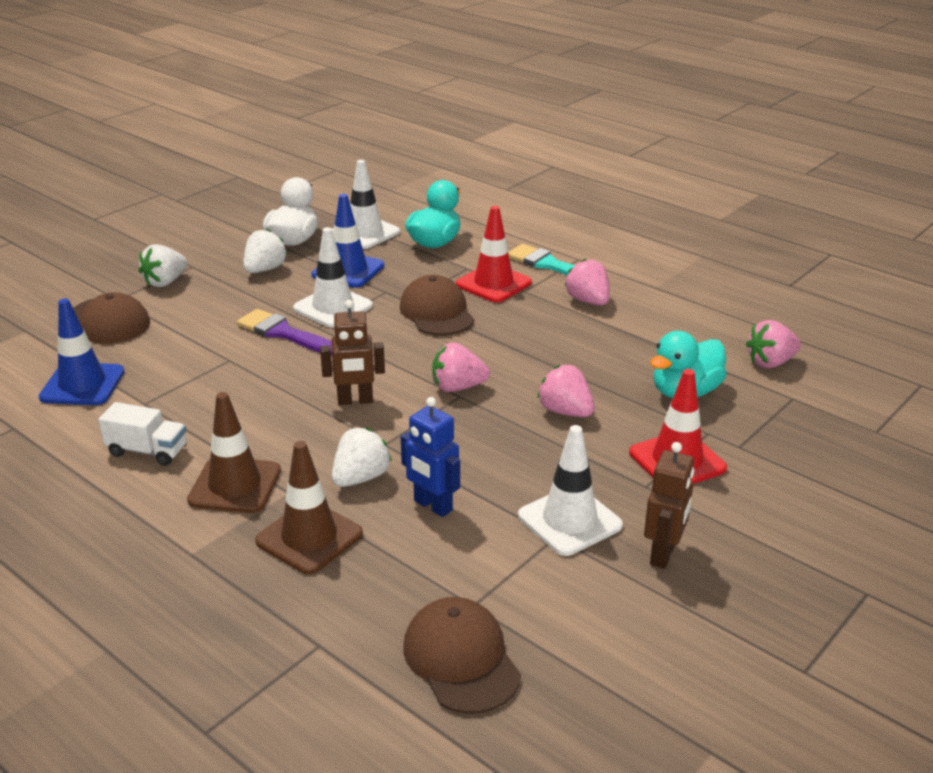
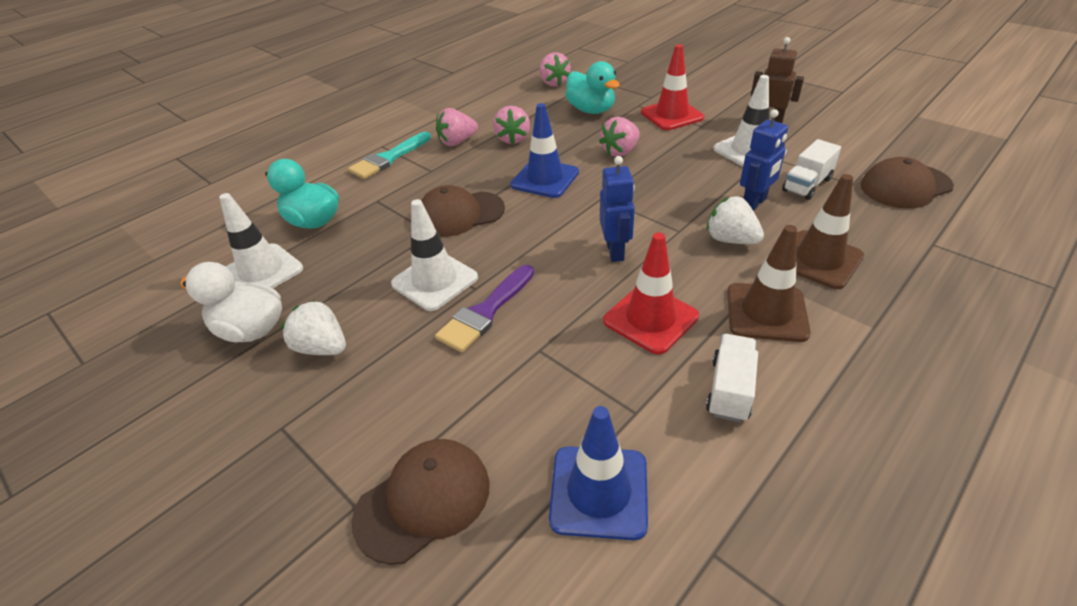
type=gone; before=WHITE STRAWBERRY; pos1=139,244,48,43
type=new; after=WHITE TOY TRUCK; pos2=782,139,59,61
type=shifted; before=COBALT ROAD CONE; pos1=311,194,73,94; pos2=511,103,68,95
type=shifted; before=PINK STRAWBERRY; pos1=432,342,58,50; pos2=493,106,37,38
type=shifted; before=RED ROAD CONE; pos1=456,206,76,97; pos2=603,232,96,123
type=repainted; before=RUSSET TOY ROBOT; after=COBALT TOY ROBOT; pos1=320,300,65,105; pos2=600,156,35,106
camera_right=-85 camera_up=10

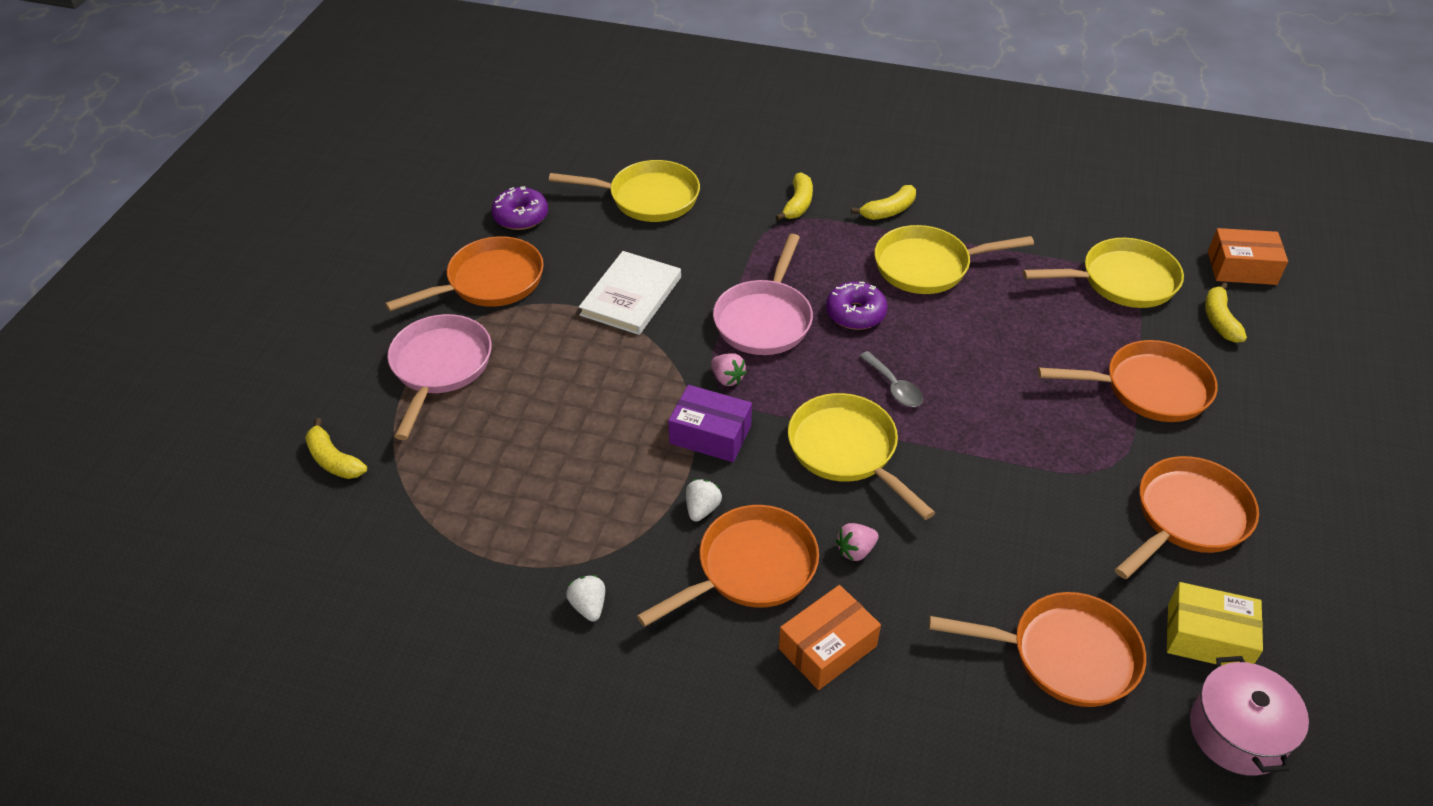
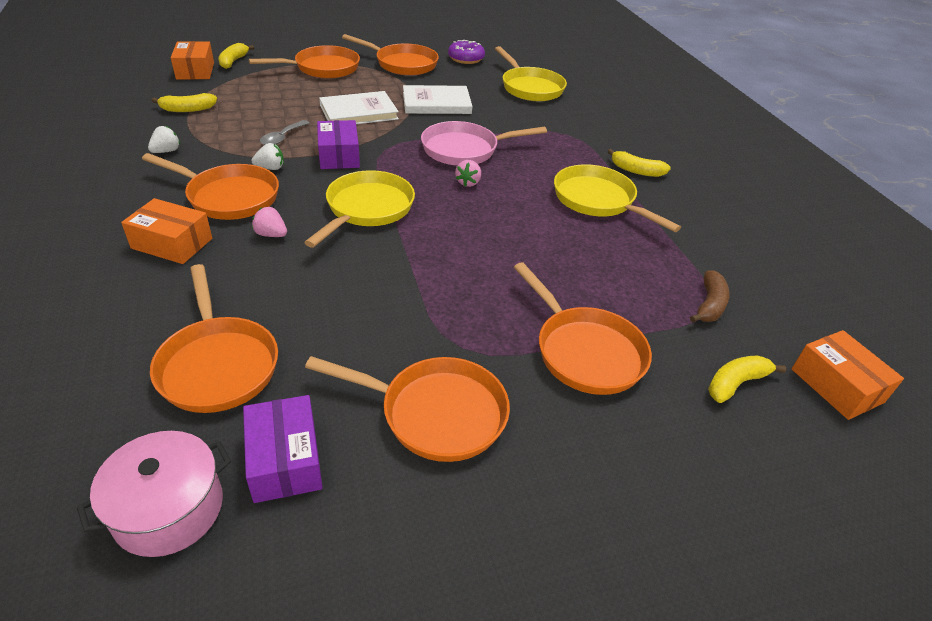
type=gone; before=PURPLE GLAZED DONUT; pos1=826,281,61,49
type=new; after=ORANGE-COLOURED PARCEL; pos2=171,41,43,39
type=new; after=WHITE HARDCOVER; pos2=319,91,80,33
type=shifted; before=PINK STRAWBERRY; pos1=711,353,36,33; pos2=455,160,26,27
type=shifted; before=YELLOW TOY BANANA; pos1=775,172,38,49; pos2=152,93,65,19
type=shifted; before=GREY TEASPOON; pos1=859,351,64,56; pos2=260,120,49,25
type=swapped; before=YELLOW PAN; after=RUSSET TOY BANANA; pos1=1023,238,161,70; pos2=690,270,40,52
type=repainted; before=PINK PAN; after=ORANGE-COLOURED PAN; pos1=387,314,105,126; pos2=249,45,111,33
type=repainted; before=YELLOW PARCEL; after=PURPLE PARCEL; pos1=1167,582,96,84; pos2=243,395,80,108
camera_right=55 camera_up=-5

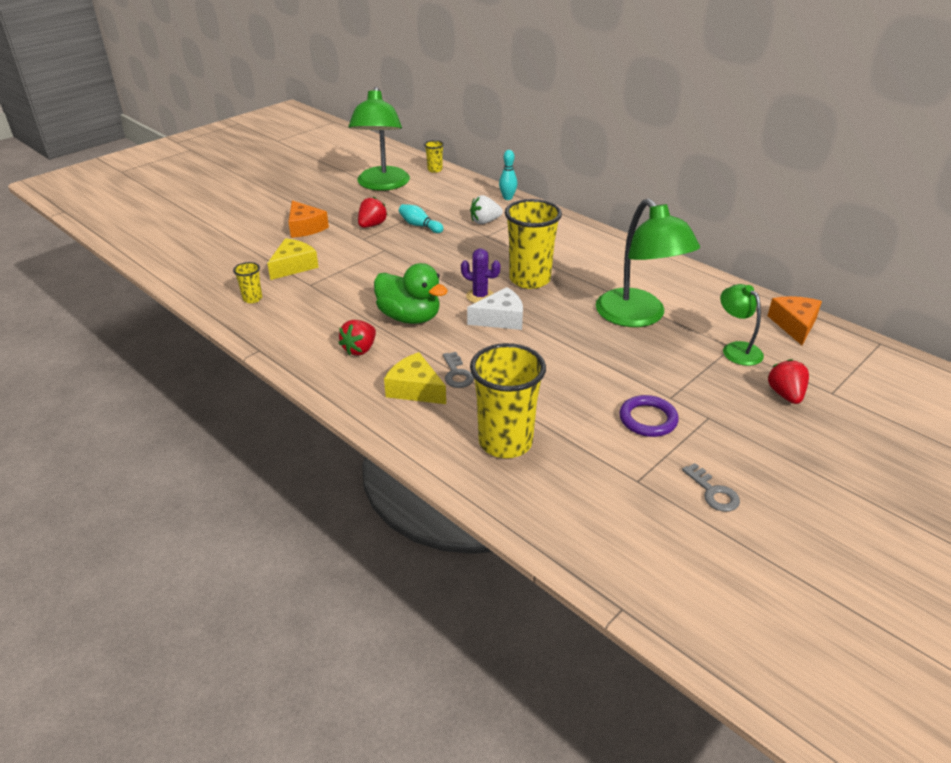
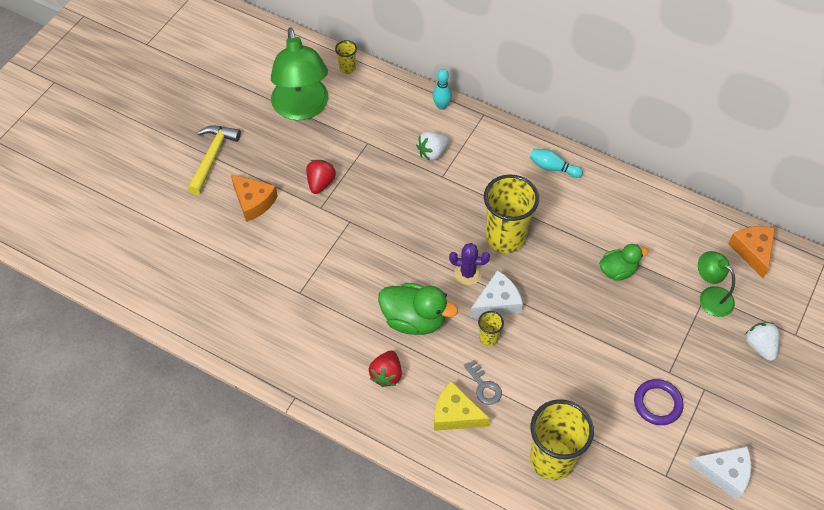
type=gone; before=YELLOW CHEESE; pos1=267,238,52,42
type=new; after=YELLOW CARPENTER'S HAMMER; pos2=188,126,53,69
type=shifted; before=YELLOW CUP; pos1=233,262,29,41; pos2=478,311,26,35
type=shifted; before=TEAL SKITTLE; pos1=399,204,44,29; pos2=529,149,54,29
type=swapped; before=GREEN READING LAMP; after=GREEN DUCK; pos1=596,199,104,128; pos2=599,244,49,37
type=swapped; before=GREY KEY; after=WHITE CHEESE; pos1=682,463,58,49; pos2=689,447,62,53
type=repainted; before=RED STRAWBERRY; after=WHITE STRAWBERRY; pos1=768,359,41,45; pos2=745,323,34,38
camera_right=-15 camera_up=20

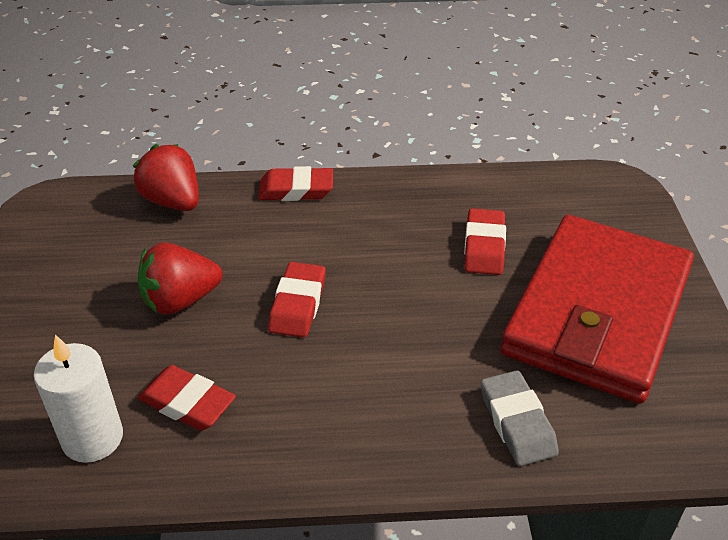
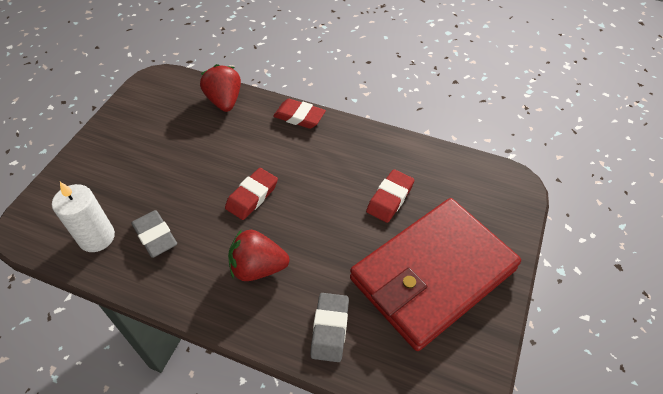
type=shifted; before=RED STRAWBERRY; pos1=138,243,85,72; pos2=228,229,62,52
type=repainted; before=RED ERASER; after=GREY ERASER; pos1=138,365,98,66; pos2=131,210,46,48
camera_right=25 camera_up=10

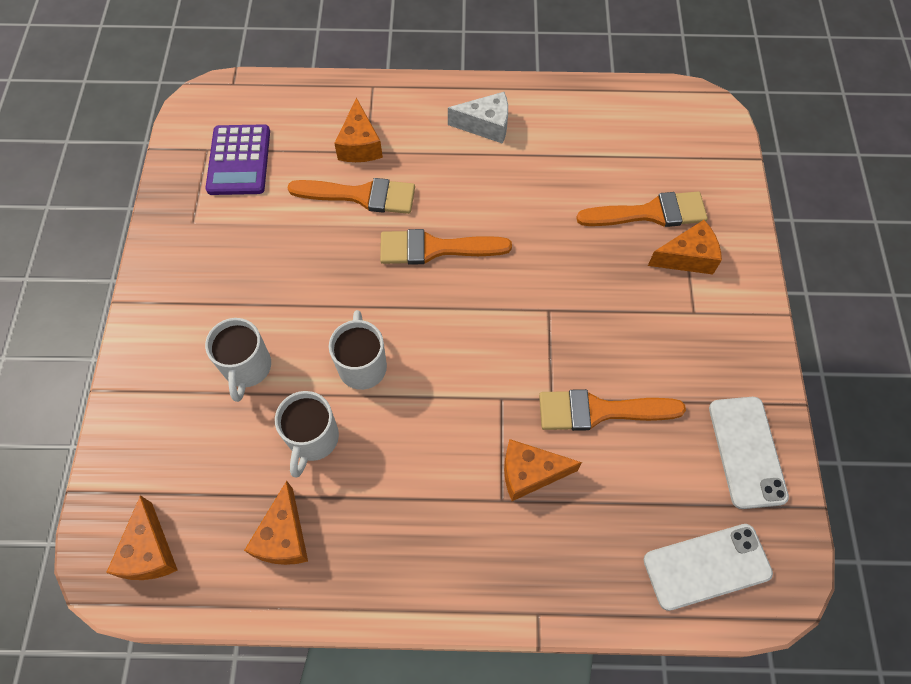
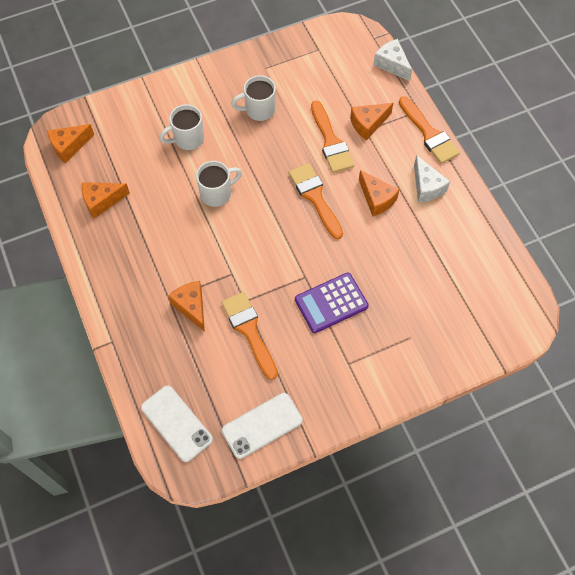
type=new; after=WHITE CHEESE; pos2=373,39,39,42
type=shifted; before=PURPLE CALCULATOR; pos1=205,124,65,71; pos2=295,272,74,61
type=shifted; before=WHITE COFFEE MUG; pos1=275,391,64,86; pos2=231,75,45,46
type=shifted; before=ORANGE-COLOURED PAINTBRUSH; pos1=576,192,132,35; pos2=399,96,61,68
type=shifted; before=ORANGE-COLOURED CHEESE; pos1=648,220,74,54; pos2=359,170,41,47
camera_right=65 camera_up=0

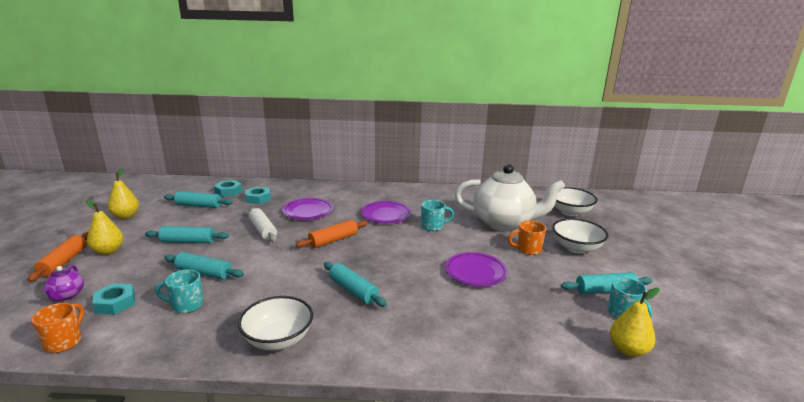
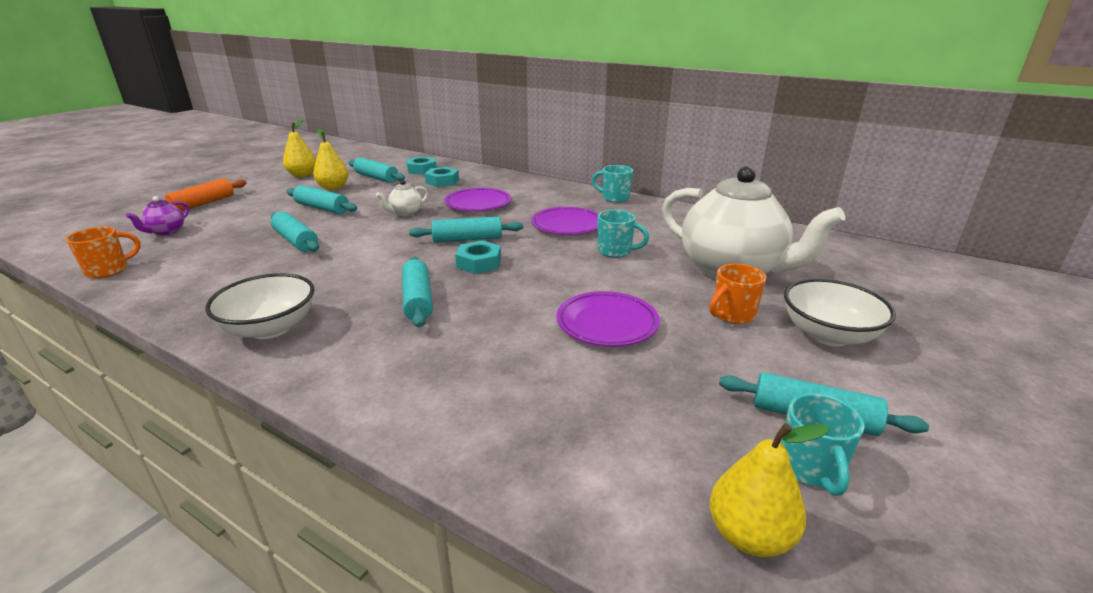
type=gone; before=WHITE DEEP DISH; pos1=554,187,44,29
type=shifted; before=YELLOW PEAR FRUIT; pos1=86,200,37,55; pos2=313,129,36,61
type=shifted; before=TEAL NUT; pos1=92,283,43,32; pos2=455,240,46,34
type=shifted; before=TEAL COFFEE MUG; pos1=155,269,48,44; pos2=592,165,41,38
type=swapped; before=WHITE ROLLING PIN; after=WHITE TEA POT; pos1=249,208,28,34; pos2=376,180,52,36
type=repainted; before=ORANGE-COLOURED ROLLING PIN; after=TEAL ROLLING PIN; pos1=296,220,72,28; pos2=409,217,114,25
type=rotated; before=ORANGE-COLOURED COFFEE MUG; pos1=508,221,38,34; pos2=709,263,57,61; turn=-60
camera_right=30 camera_up=5

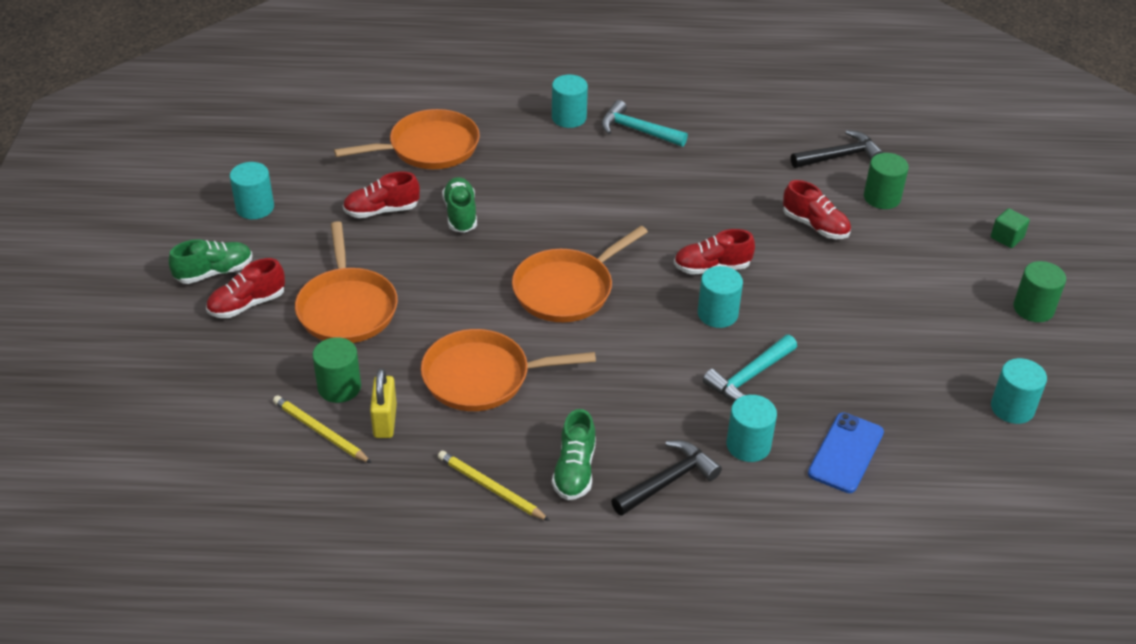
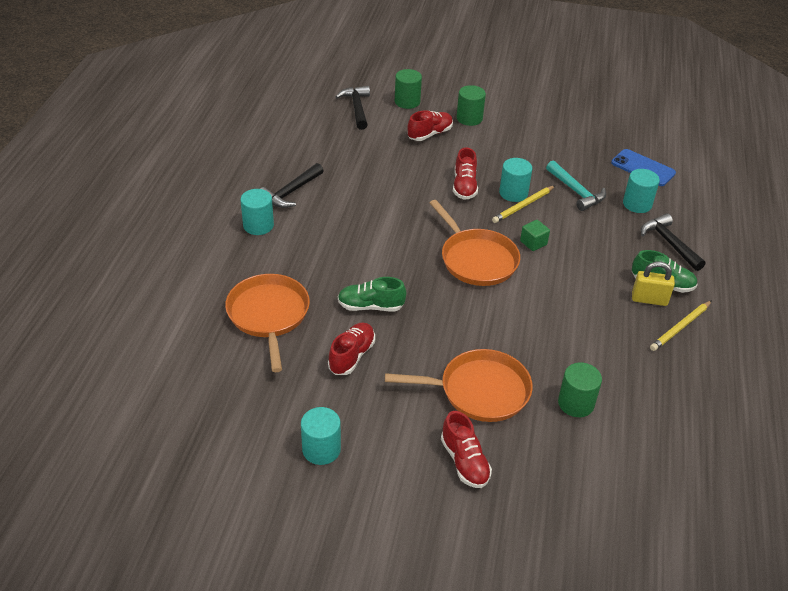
type=gone; before=GREEN SHOE; pos1=169,239,84,45
type=gone; before=ORANGE-COLOURED PAN; pos1=421,329,175,82
type=gone; before=TEAL SOLID CYLINDER; pos1=991,358,56,66
type=shifted; before=YELLOW WOODEN PENCIL; pos1=273,395,99,68; pos2=492,186,63,37
type=shifted; before=YELLOW PADLOCK; pos1=370,368,27,70; pos2=632,262,43,44
type=shifted; before=GREEN SOLID CUBE; pos1=991,208,39,40; pos2=520,220,30,31
type=shifted; before=GREEN SOLID CYLINDER; pos1=1014,261,52,61; pos2=457,85,29,41
type=repainted; before=TEAL CARPENTER'S HAMMER; after=BLACK CARPENTER'S HAMMER; pos1=601,100,87,47; pos2=260,163,64,45
type=rotated; before=RED SHOE; pos1=343,171,77,47; pos2=328,322,47,53; turn=-150
camera_right=-80 camera_up=0

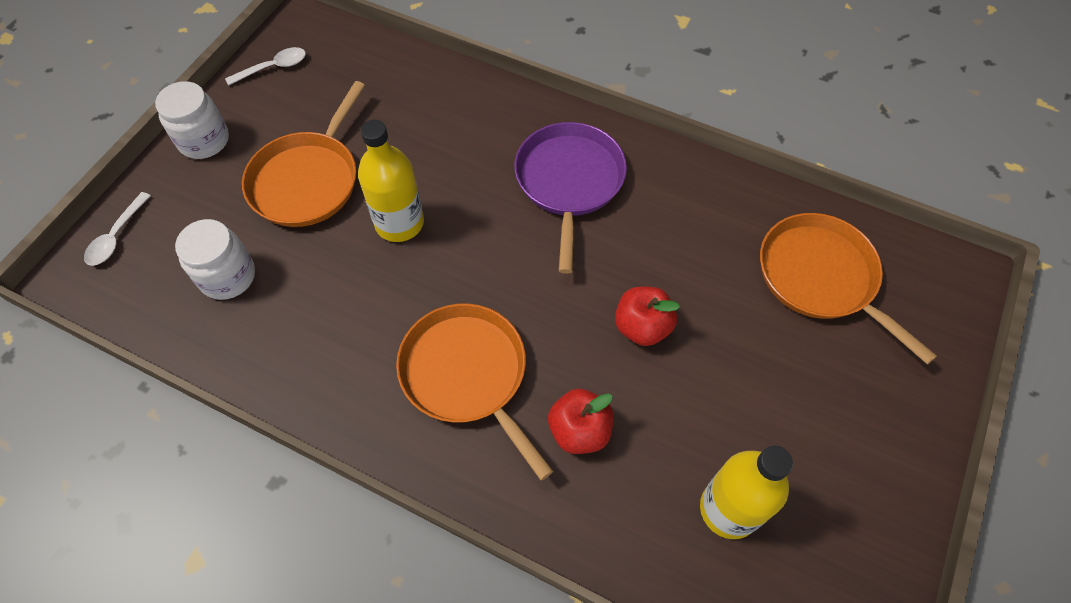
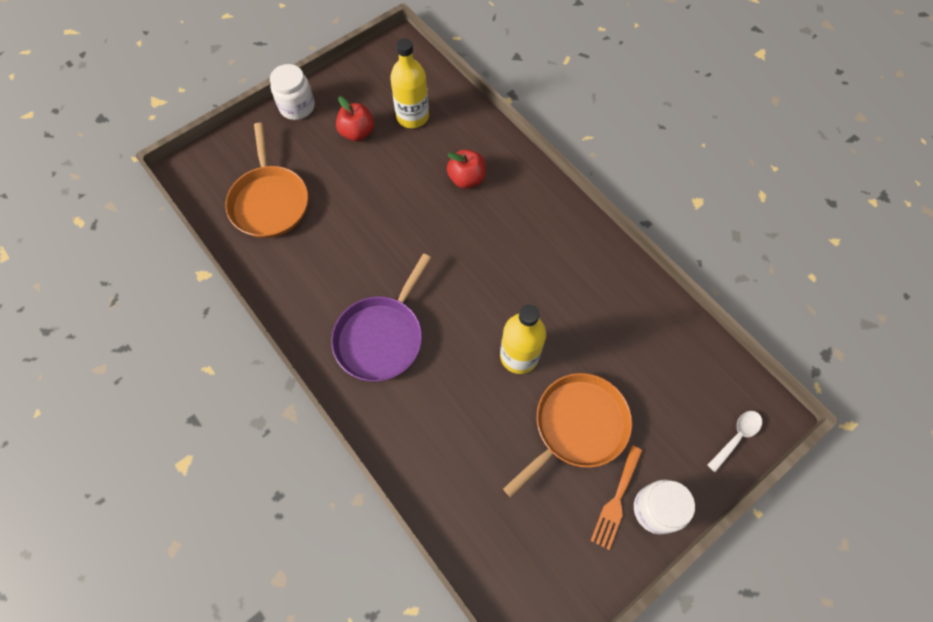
type=gone; before=WHITE TEASPOON; pos1=225,47,81,39
type=gone; before=ORANGE-COLOURED PAN; pos1=396,303,157,177
type=new; after=ORANGE-COLOURED TABLE FORK; pos2=591,445,52,105
type=shifted; before=WHITE JAR; pos1=175,219,80,81; pos2=270,64,45,56
type=shifted; before=RED TOY APPLE; pos1=615,287,65,59; pos2=336,96,38,45
camera_right=-155 camera_up=5

